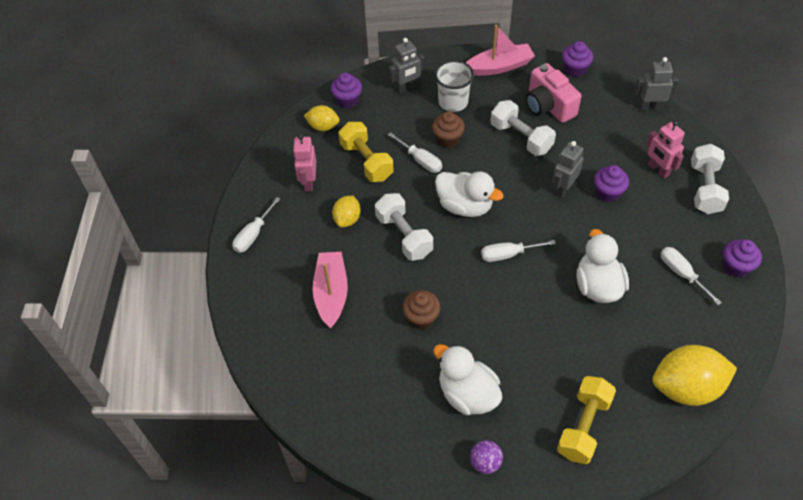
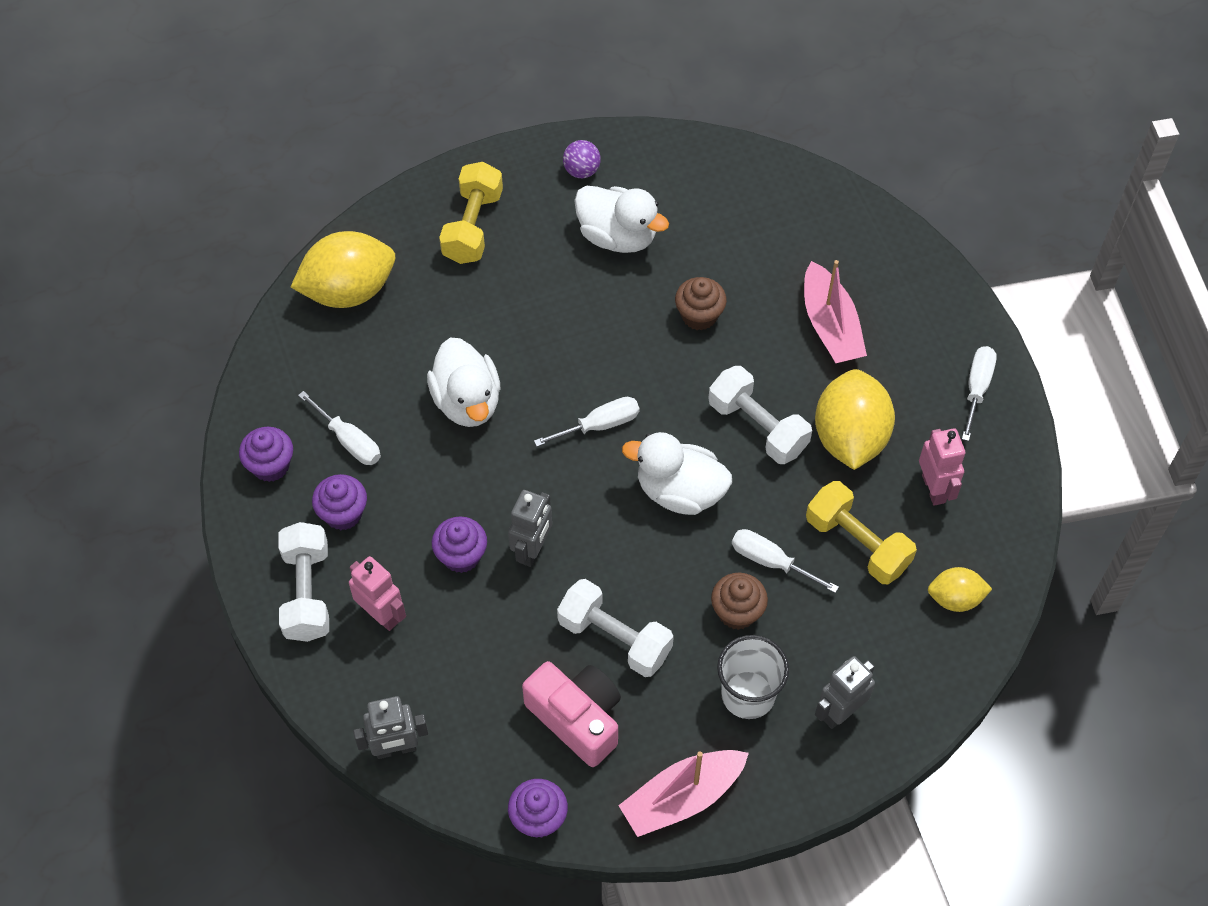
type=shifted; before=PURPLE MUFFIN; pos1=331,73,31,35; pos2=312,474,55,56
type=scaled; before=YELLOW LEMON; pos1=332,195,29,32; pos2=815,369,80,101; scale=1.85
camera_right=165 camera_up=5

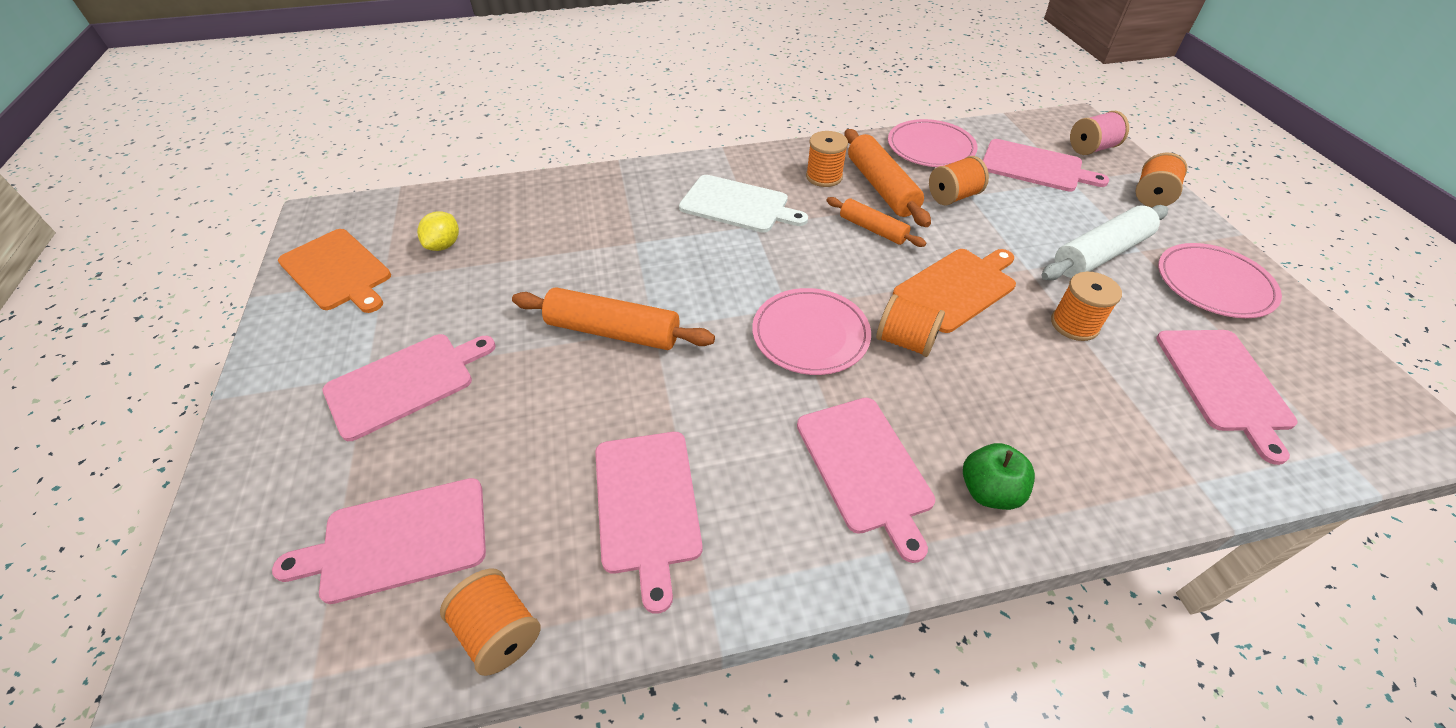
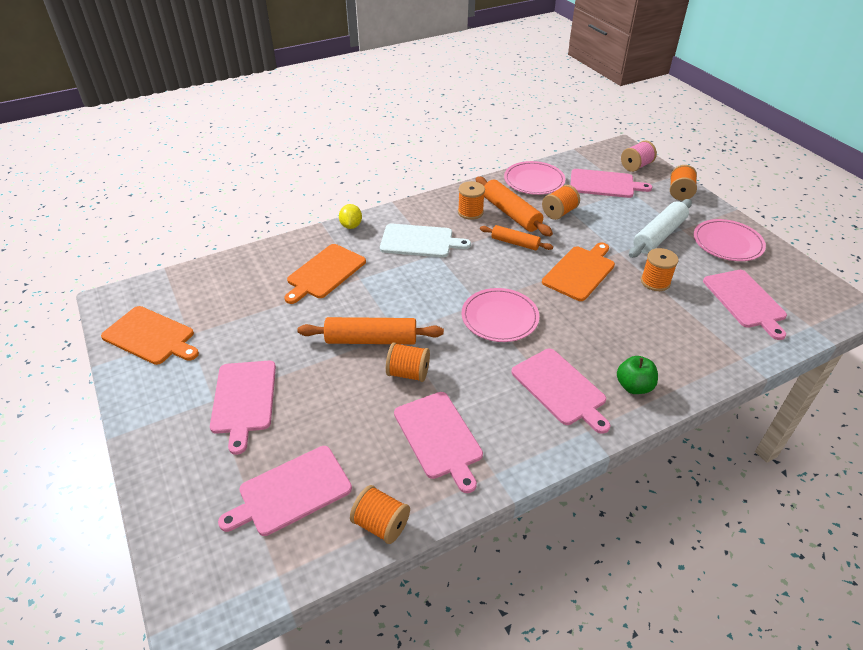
type=new; after=ORANGE-COLOURED CUTTING BOARD; pos2=284,244,82,60
type=shifted; before=YELLOW LEMON; pos1=417,211,42,40; pos2=339,204,23,25
type=shifted; before=ORANGE-COLOURED BOBBIN; pos1=876,294,69,63; pos2=386,343,44,39
type=rotated; before=PINK CUTTING BOARD; pos1=323,334,173,107; pos2=210,361,66,94; turn=135
camera_right=-15 camera_up=-5

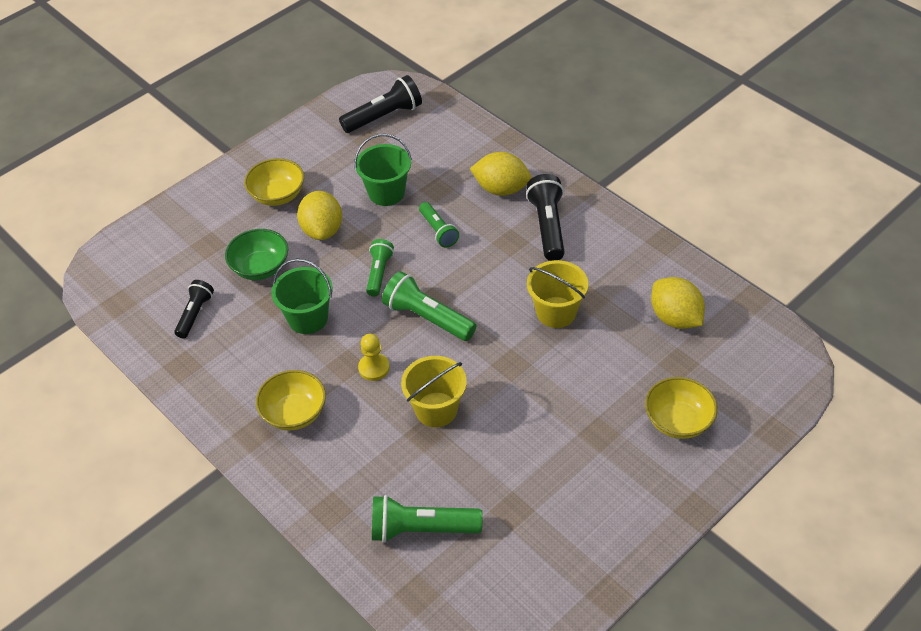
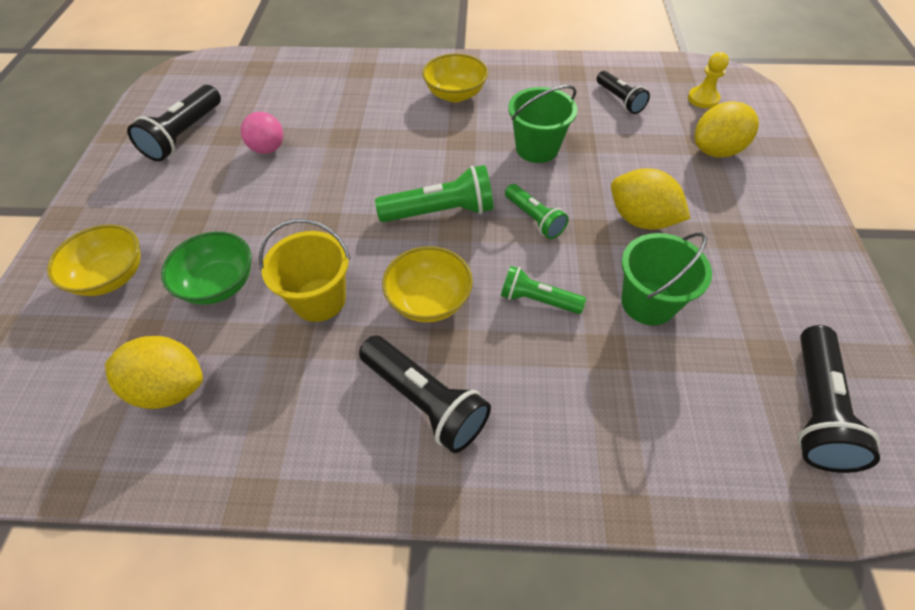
type=gone; before=GREEN POCKET TORCH; pos1=372,495,111,48
type=gone; before=YELLOW PAIL; pos1=401,356,66,71
type=new; after=BLACK POCKET TORCH; pos2=127,85,94,77
type=new; after=PINK SPHERE; pos2=241,112,42,42
type=shifted; before=GREEN DEEP DISH; pos1=225,229,63,51; pos2=161,232,91,73
type=shifted; before=YELLOW DEEP DISH; pos1=244,158,60,48; pos2=382,246,91,77
type=shifted; before=YELLOW GAME PAWN; pos1=358,334,32,47; pos2=688,52,41,56
type=shifted; before=YELLOW LEMON; pos1=470,152,61,44; pos2=694,101,65,57
camera_right=135 camera_up=5

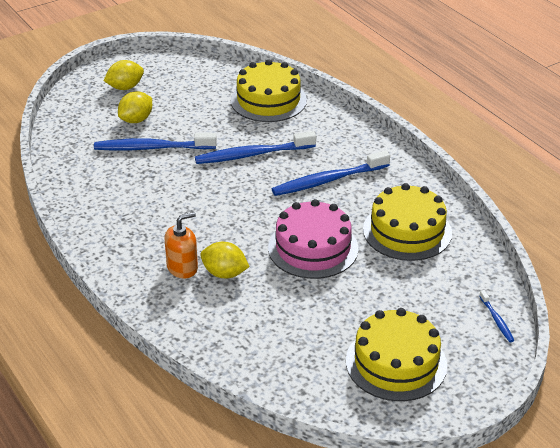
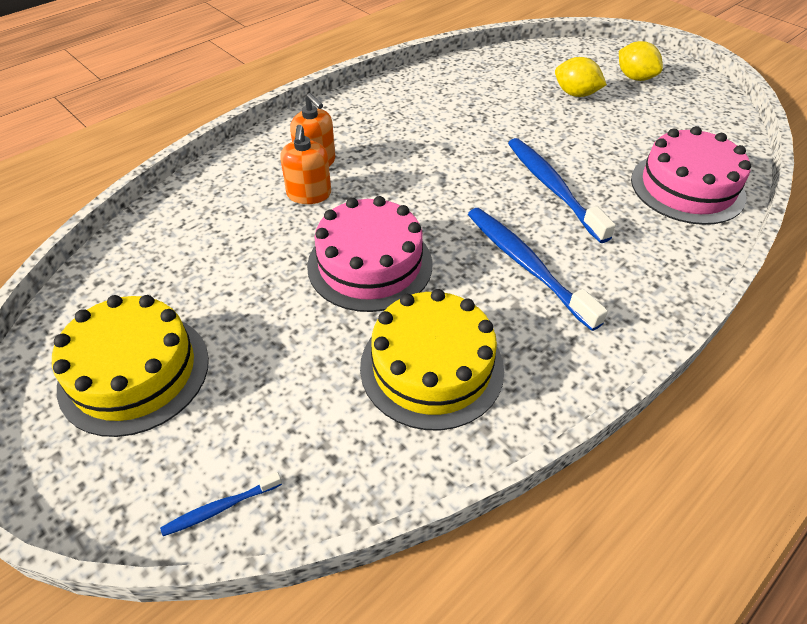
type=gone; before=COBALT TOOTHBRUSH; pos1=94,133,123,18
type=swapped; before=YELLOW LEMON; after=ORANGE-COLOURED PUMP BOTTLE; pos1=200,242,49,36; pos2=280,125,51,79
type=repainted; before=YELLOW LAYER CAKE; after=PINK LAYER CAKE; pos1=231,59,76,63; pos2=631,126,120,99
camera_right=80 camera_up=10

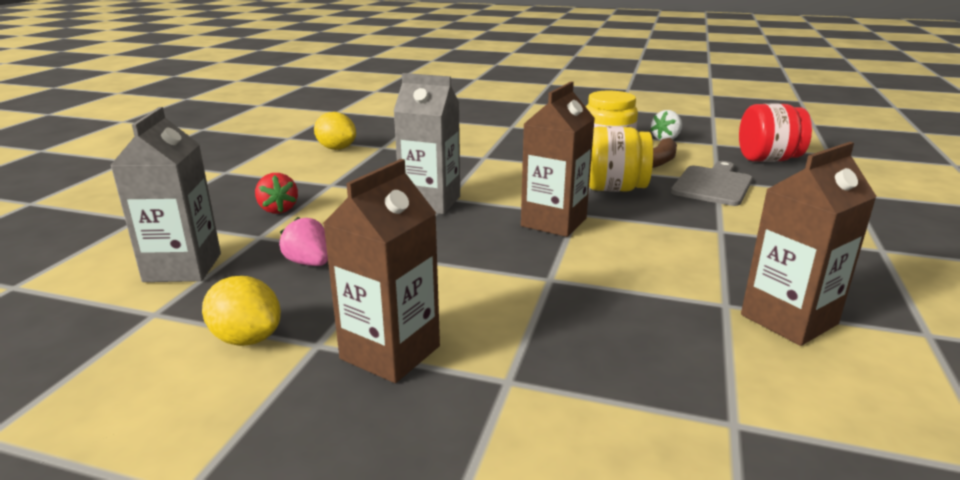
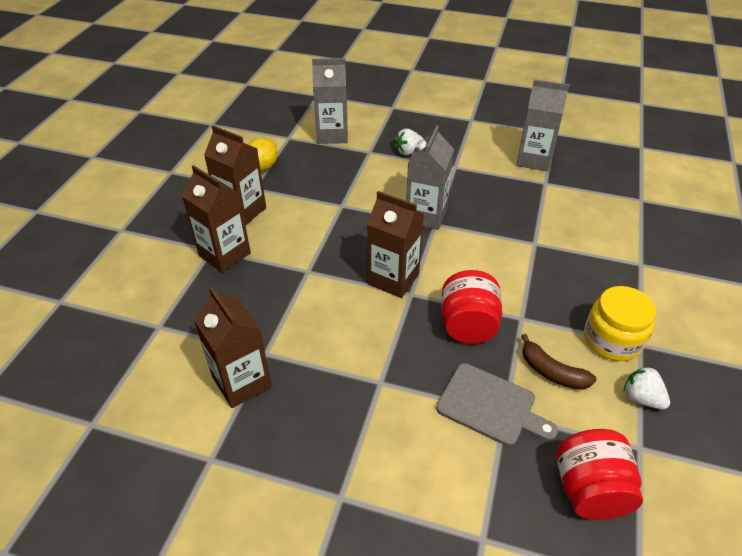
type=gone; before=PINK STRAWBERRY; pos1=279,217,49,49
type=new; after=RUSSET JUICE CARTON; pos2=182,165,69,108
type=swapped; before=YELLOW LEMON; after=GREY JUICE CARTON; pos1=314,112,42,38; pos2=516,79,54,92
type=repainted; before=RED STRAWBERRY; after=WHITE STRAWBERRY; pos1=255,173,43,41; pos2=395,129,29,27
type=repainted; before=YELLOW JAR; after=RED JAR; pos1=589,126,64,66; pos2=441,270,61,74
camera_right=90 camera_up=20

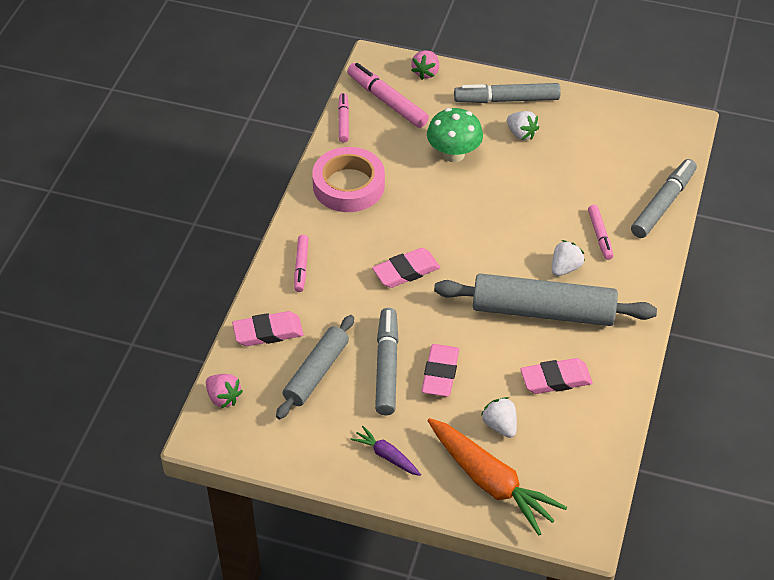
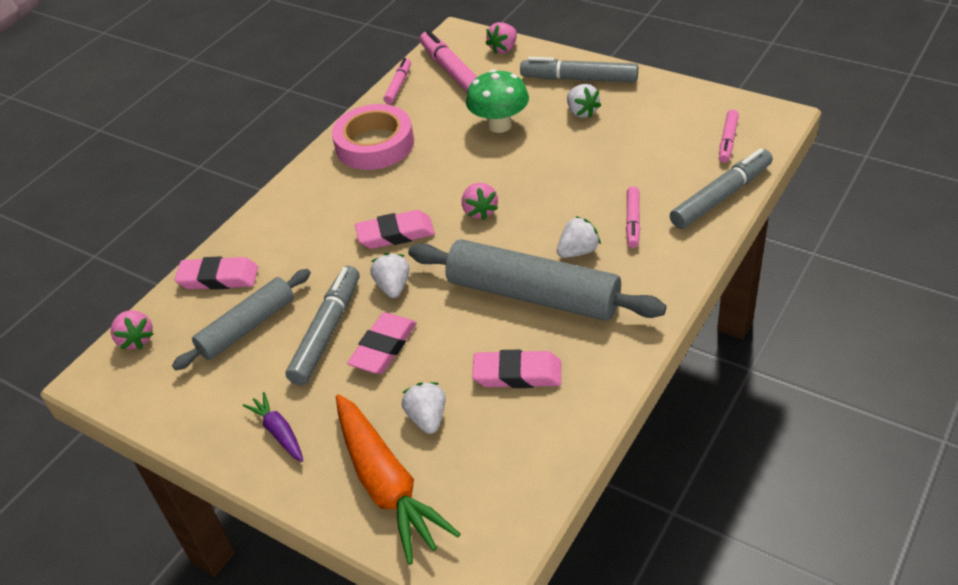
type=new; after=WHITE STRAWBERRY; pos2=370,253,40,45
type=new; after=PINK STRAWBERRY; pos2=462,183,36,37
type=shifted; before=PINK MARKER PEN; pos1=294,235,15,57; pos2=719,109,20,54
camera_right=20 camera_up=-5

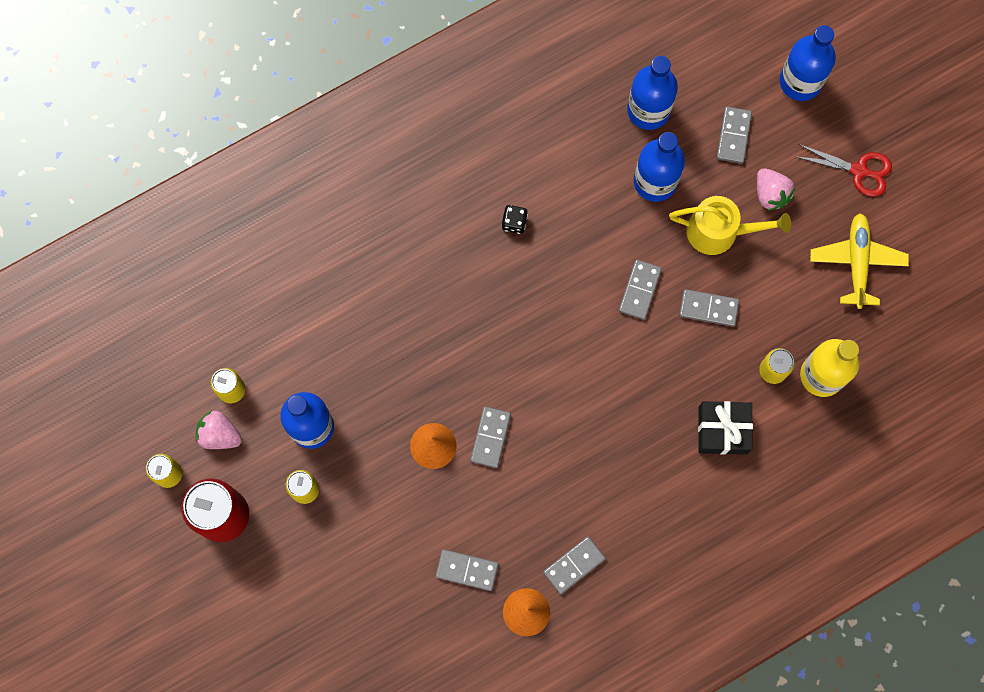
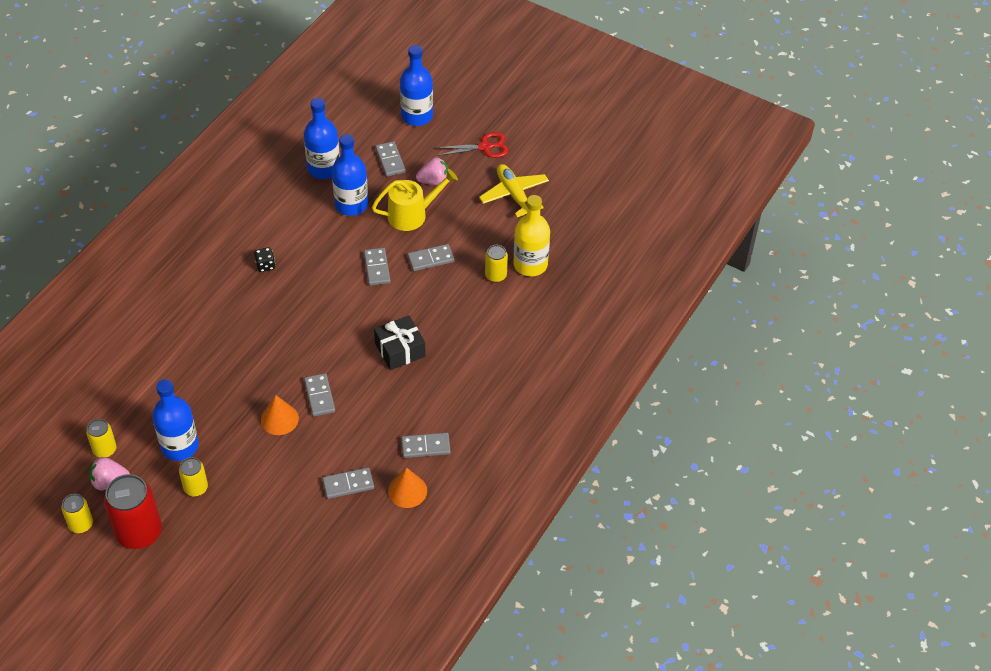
type=shifted; before=BLACK WRAPPED GIFT; pos1=698,401,55,54; pos2=374,315,52,55
type=rotated; before=GREY DOMINO TILE; pos1=543,536,63,58; pos2=401,432,50,26; turn=60
type=rotated; before=PINK STRAWBERRY; pos1=757,168,38,43; pos2=416,157,33,29; turn=-45
camera_right=-30 camera_up=-25

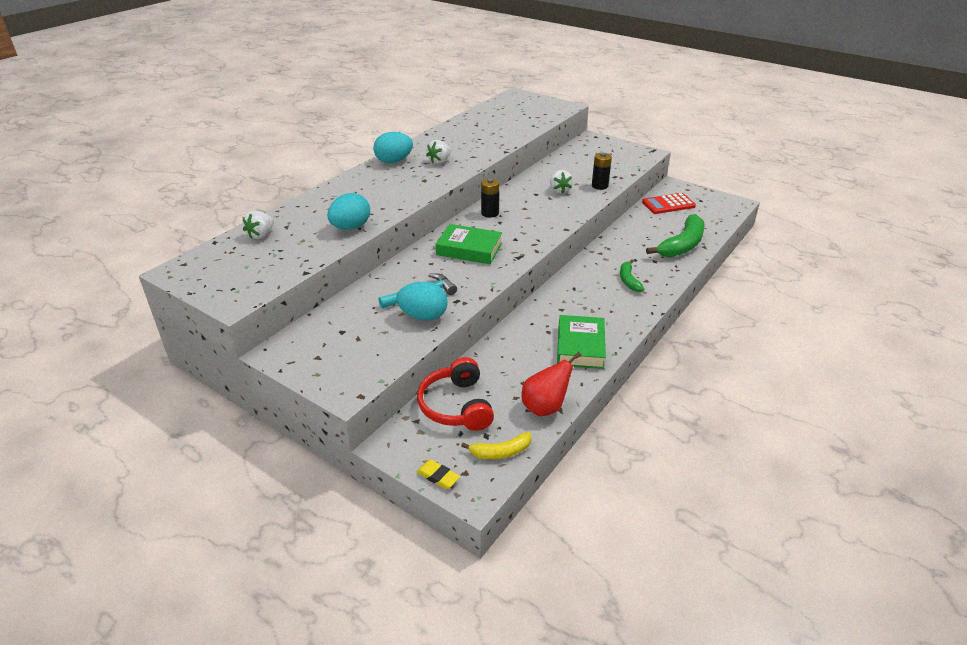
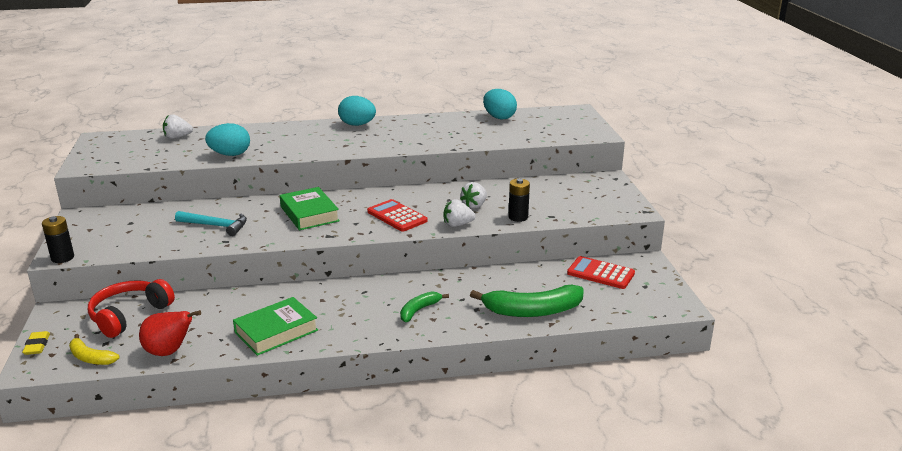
type=new; after=RED CALCULATOR; pos2=367,199,61,33
type=shifted; before=TEAL EGG SHAPE; pos1=396,282,52,39; pos2=483,89,34,31
type=shifted; before=WHITE STRAWBERRY; pos1=426,140,25,24; pos2=444,199,32,28
type=shifted; before=BLACK BATTERY; pos1=481,178,18,40; pos2=42,216,32,47
camera_right=45 camera_up=-10

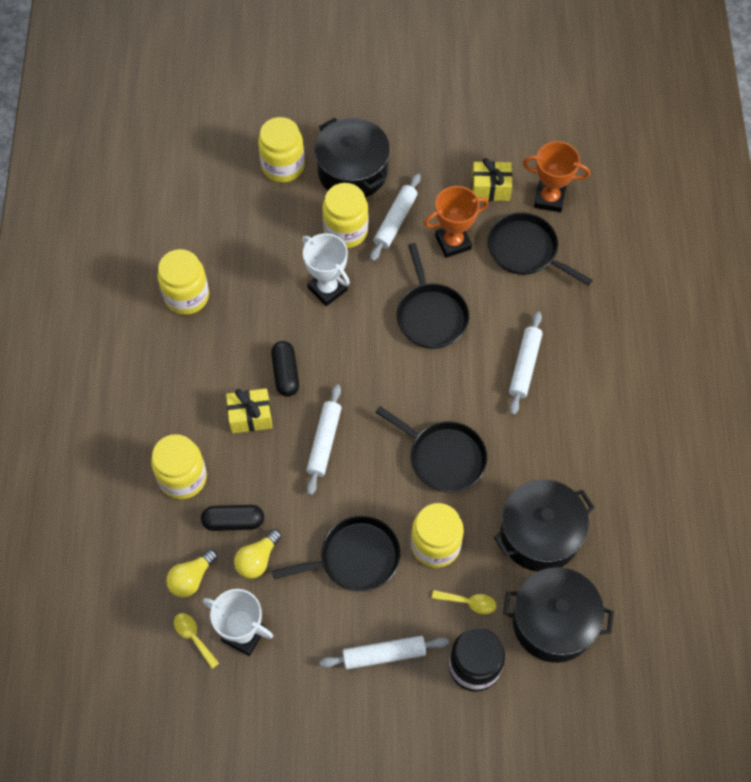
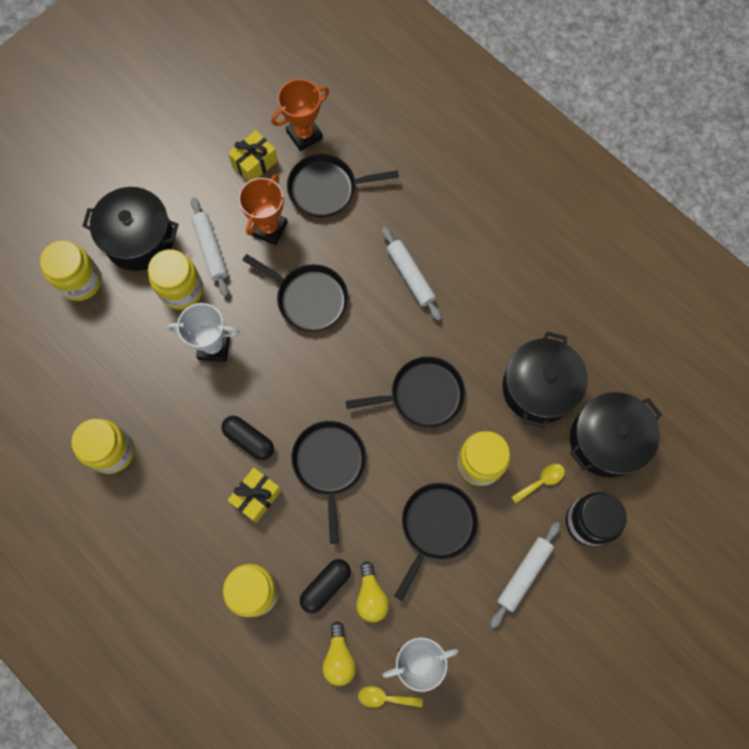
type=swapped; before=WHITE ROLLING PIN; after=BLACK PAN; pos1=306,384,36,111; pos2=291,421,75,123
camera_right=-45 camera_up=10

